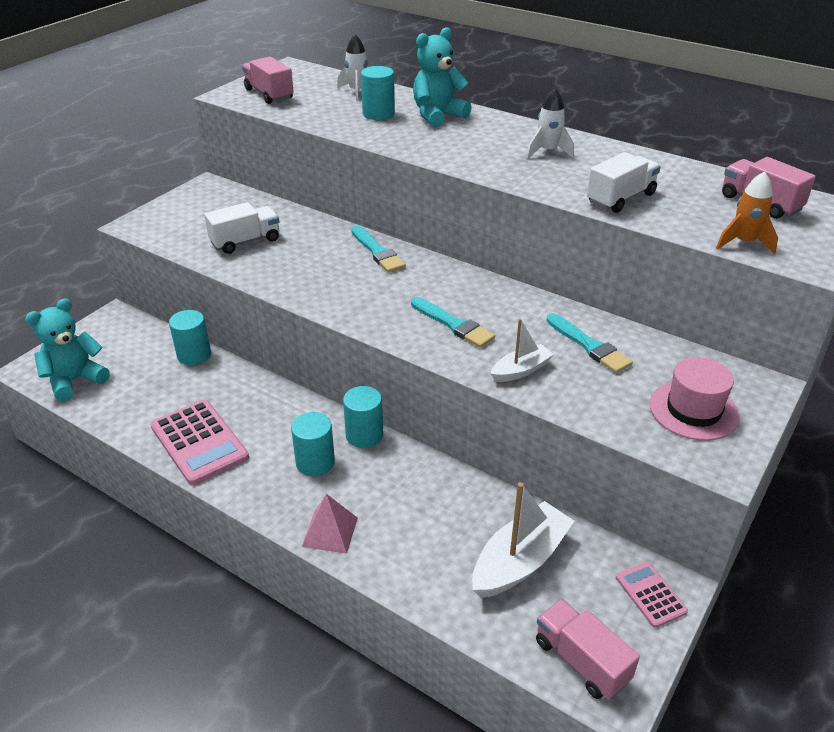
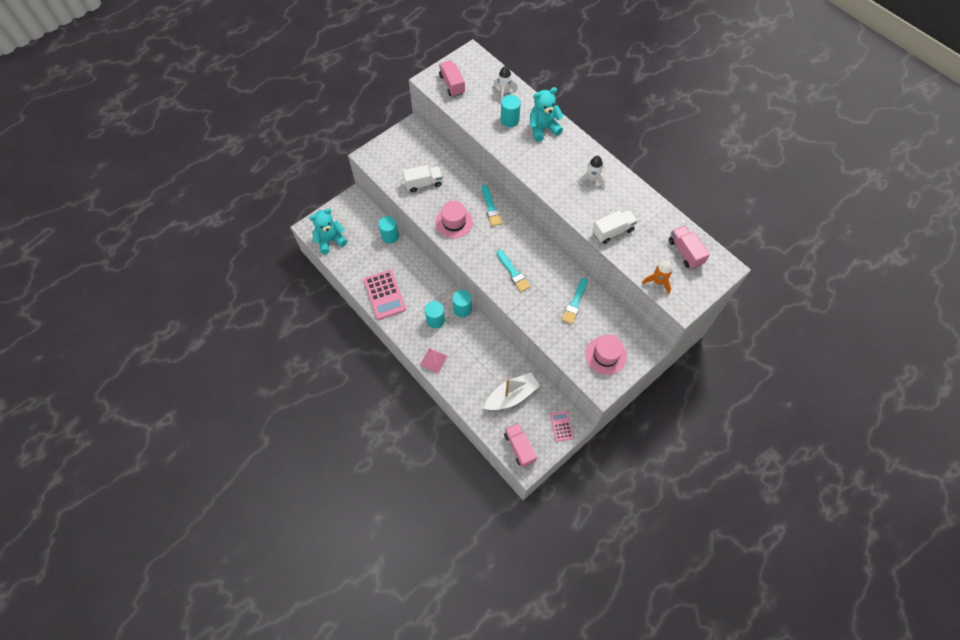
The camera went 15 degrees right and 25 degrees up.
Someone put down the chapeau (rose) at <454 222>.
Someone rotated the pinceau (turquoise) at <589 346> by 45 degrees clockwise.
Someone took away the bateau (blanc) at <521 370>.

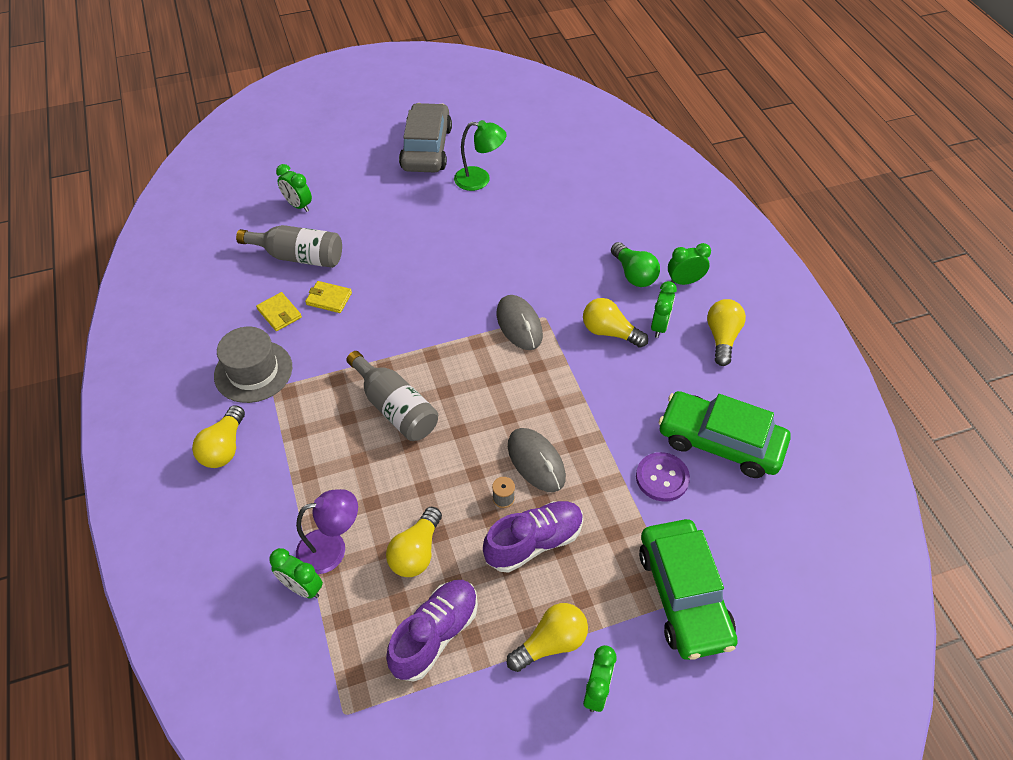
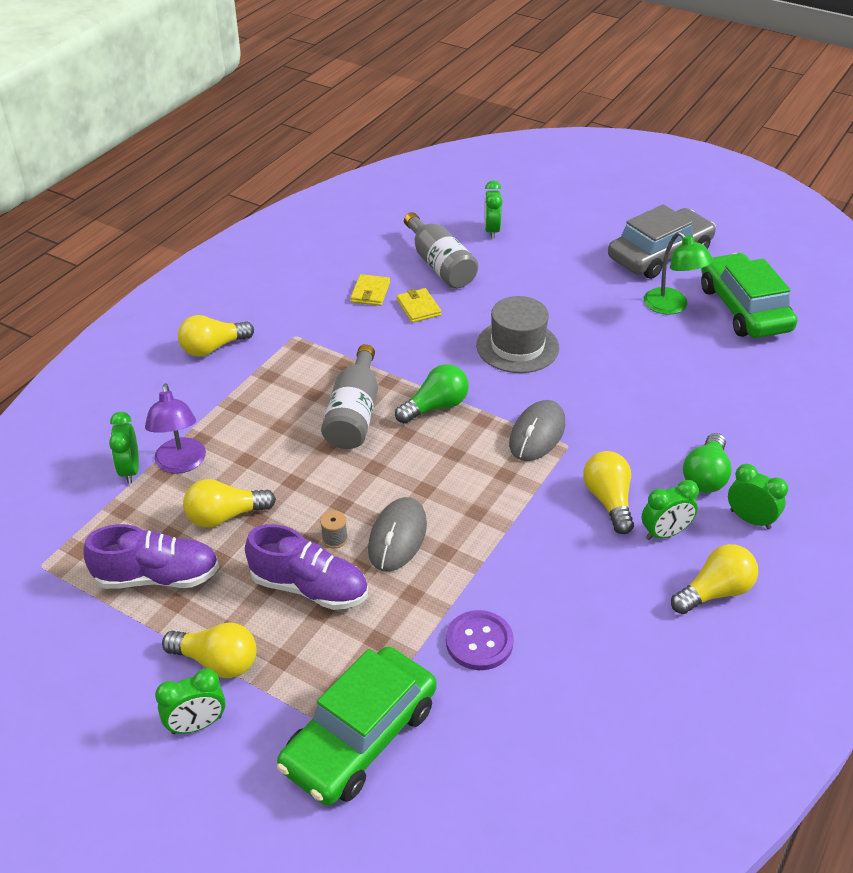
The camera went 50 degrees right and 10 degrees down.
Someone rotated the lampe (violet) at <332 548> by 45 degrees clockwise.
Someone put down the ampoule (vert) at <435 407>.
Someone carried the chapeau (gris) from <253 371> to <517 346>.
Someone carried the voiture (vert) from <720 442> to <744 308>.

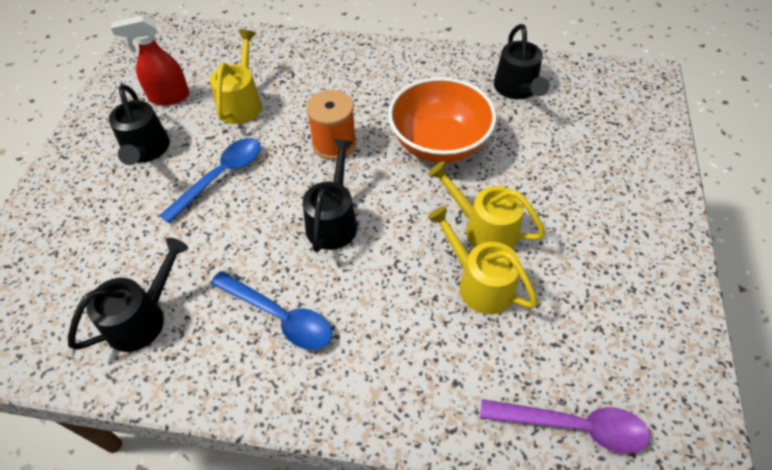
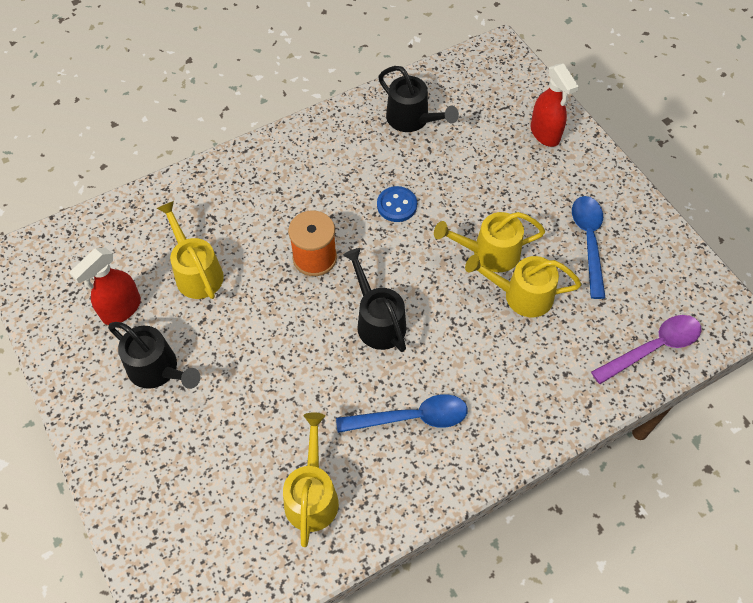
The camera went 40 degrees left and 5 degrees up.
Someone repainted the arrosoir (noir) at <143 317>, which became the arrosoir (jaune) at <312 494>.
Someone swapped the bol (orange) at <439 144> for the bouton (bleu) at <396 205>.
Someone put down the vaporisateur (rouge) at <545 134>.
Someone carried the cuillère (bleu) from <221 176> to <589 241>.

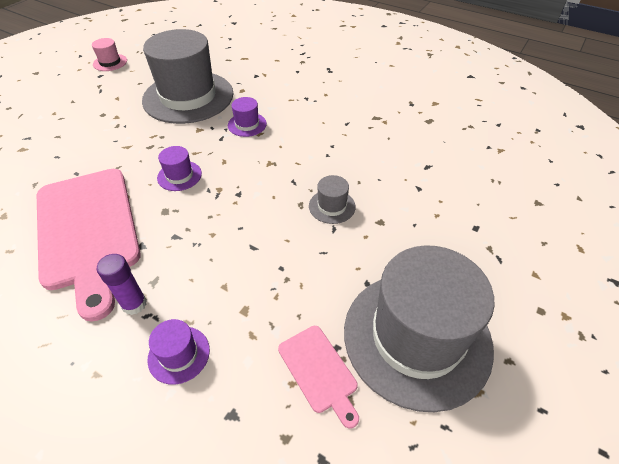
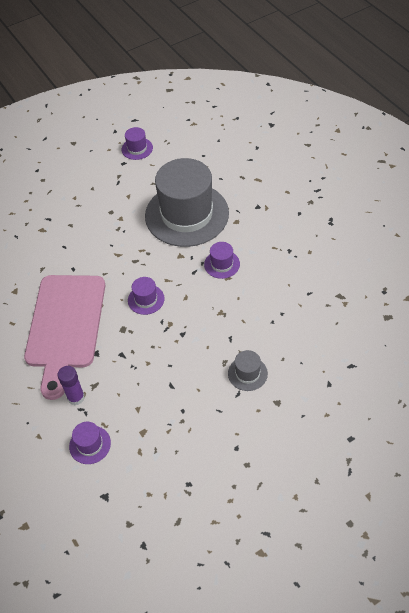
The camera went 30 degrees right and 5 degrees up.
Someone repainted the chapeau (rose) at <110 62>, which became the chapeau (violet) at <137 148>.
Someone took away the planche à découper (rose) at <319 371>.
Someone took away the chapeau (gris) at <417 337>.

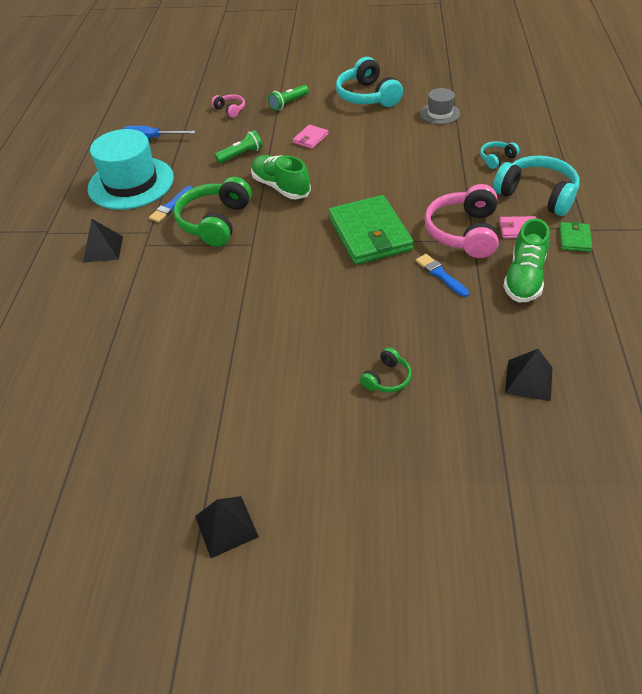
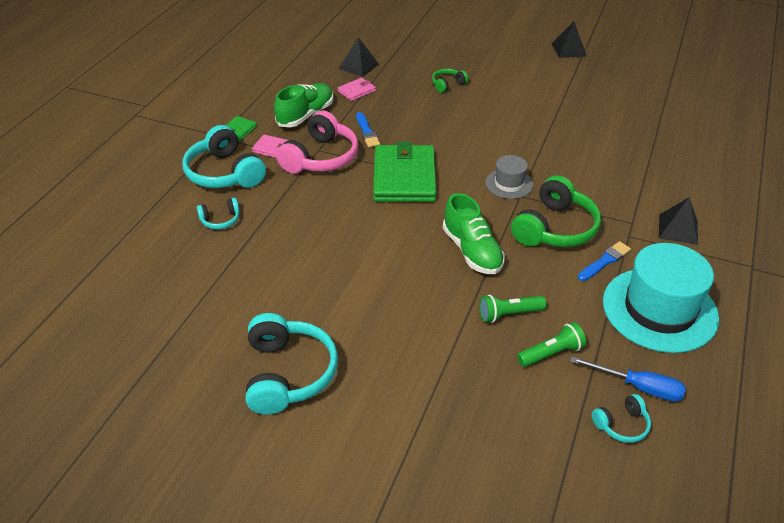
The camera went 165 degrees left and 5 degrees down.
Someone carried the portefeuille (rose) from <310 138> to <356 91>.
Someone carried the chapeau (gris) from <439 113> to <509 184>.
Someone carried the lampe de poche (vert) from <288 103> to <551 353>.
Someone put down the casque audio (turquoise) at <622 425>.
Someone took away the casque audio (rose) at <230 110>.

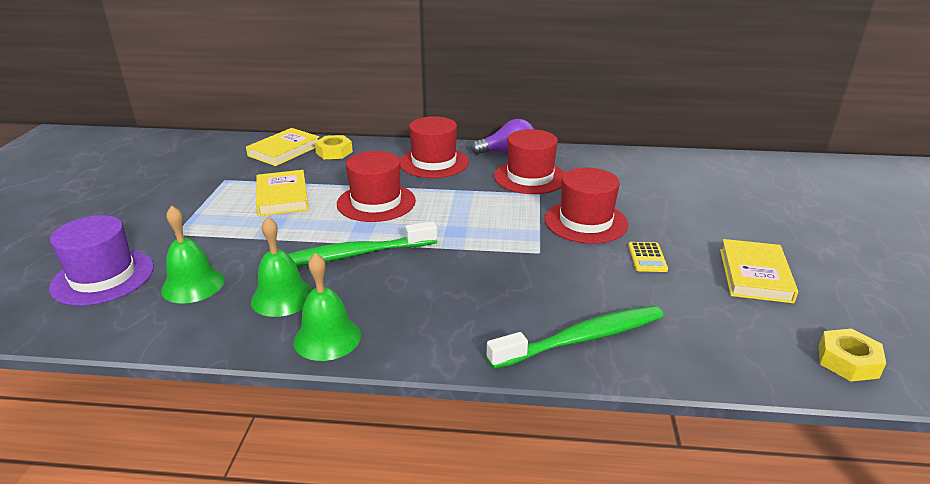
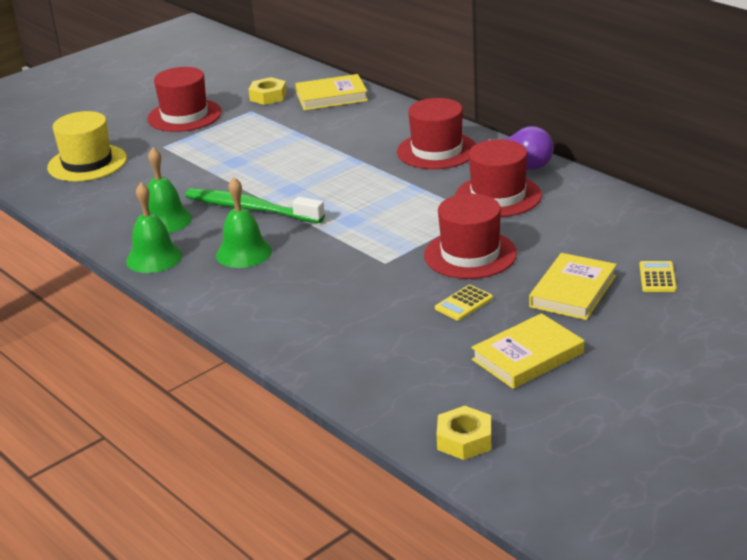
The camera went 45 degrees right and 0 degrees up.
Someone repainted the chapeau (violet) at <103 277>, which became the chapeau (jaune) at <87 163>.
Someone carried the chapeau (rouge) from <376 202> to <184 116>.
Someone carried the cloche (vert) from <193 285> to <244 253>.
Someone carried the écrou (jaune) from <334 152> to <268 96>.
Someone carried the livre (jaune) from <282 197> to <573 291>.
Someone put down the calculatrice (jaune) at <657 277>.
Someone took away the brosse à dents (vert) at <582 339>.

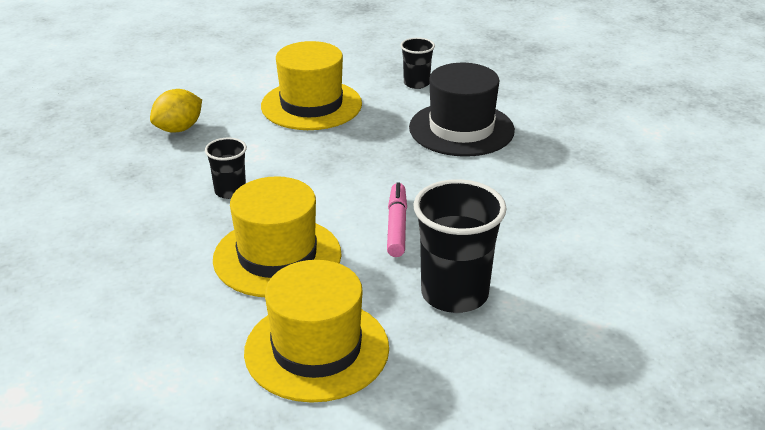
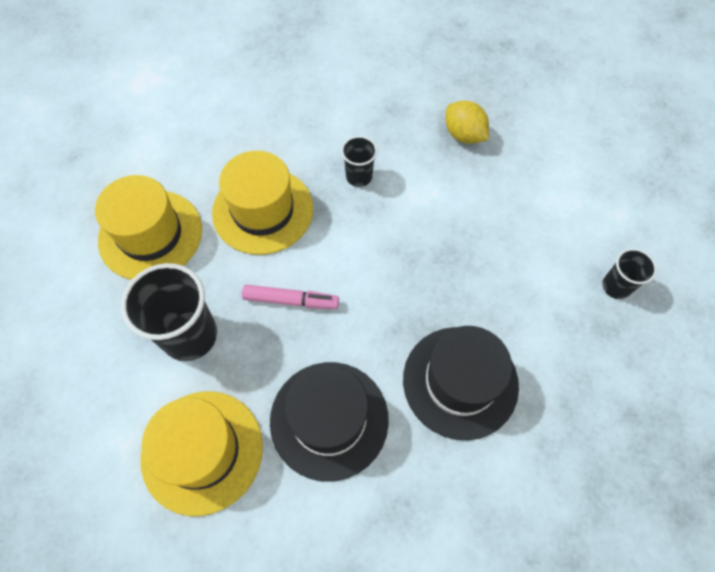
The camera went 95 degrees right and 30 degrees up.
Someone carried the chapeau (jaune) from <311 105> to <202 451>.
Someone put down the chapeau (noir) at <329 419>.
Someone carried the gobelet (noir) from <416 83> to <616 286>.

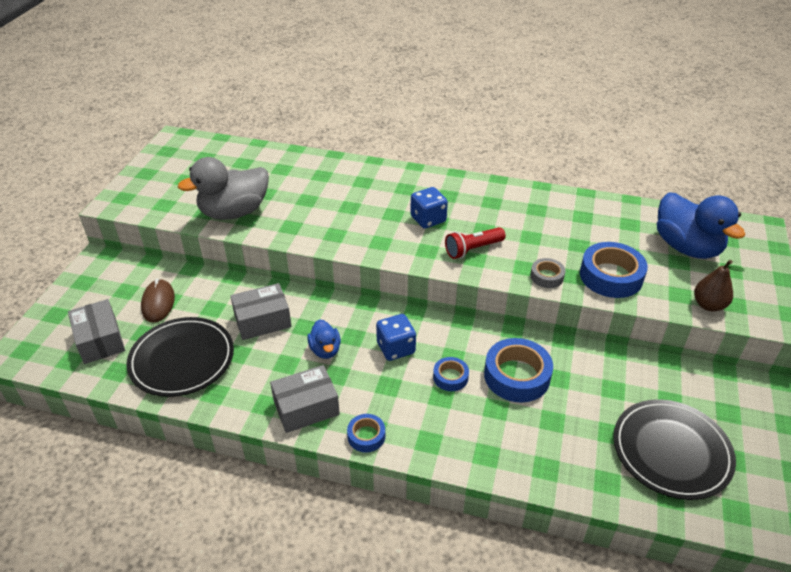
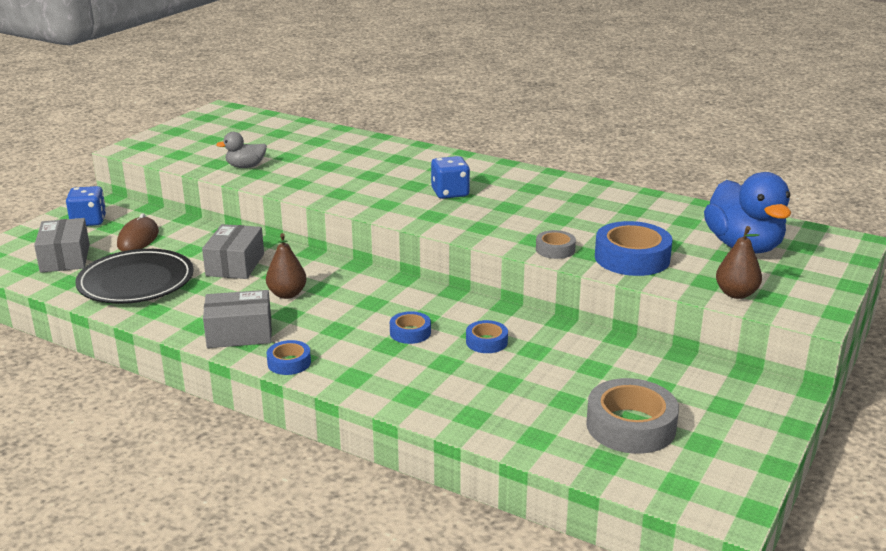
The camera went 15 degrees right and 15 degrees down.
Someone carried the dé (bleu) from <396 348> to <89 221>.
Someone rotated the boîte (gris) at <262 321> by 75 degrees counterclockwise.
Someone scaled the canard (gris) at <234 212> by 0.50.
Someone swapped the canard (bleu) at <325 350> for the poire (marron) at <287 294>.
Someone scaled the ruban adhésif (bleu) at <517 376> by 0.53.
Someone swapped the assiette (noir) at <671 451> for the ruban adhésif (gris) at <630 426>.
Someone took away the lampe de poche (rouge) at <473 249>.

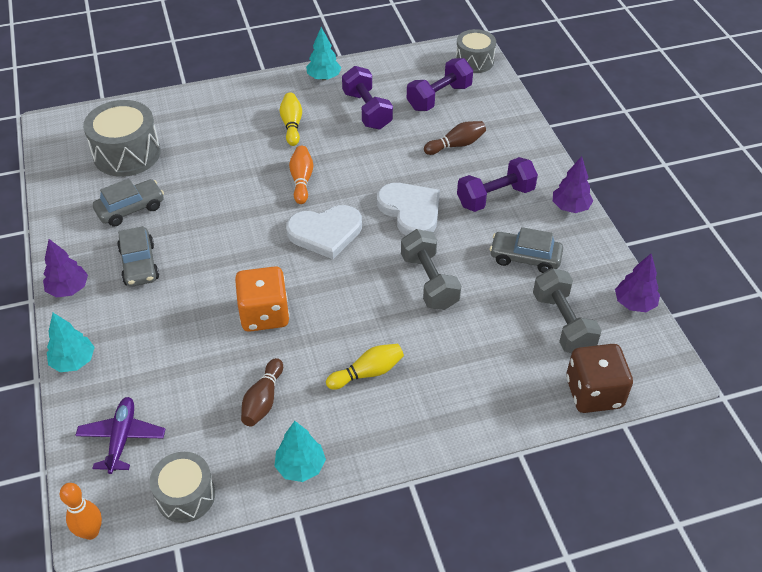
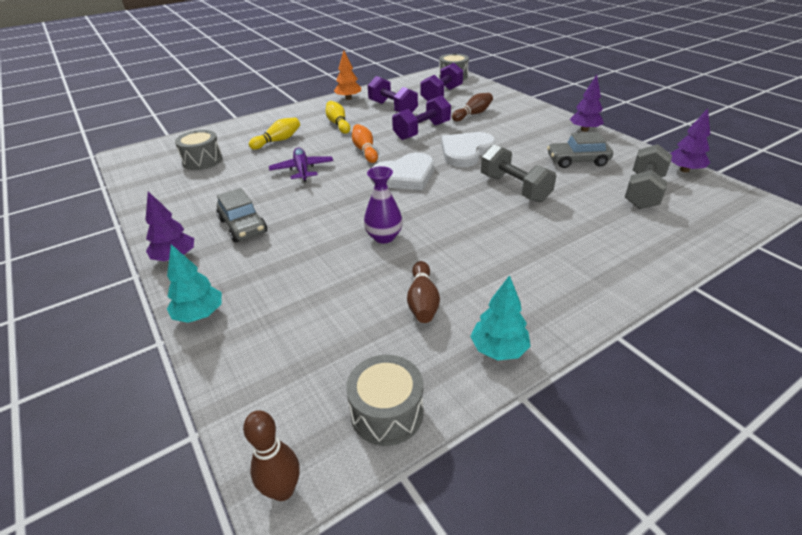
The camera went 15 degrees left and 10 degrees down.
Someone scaled the tambour (gris) at <127 154> by 0.65.
Someone repainted the quille (orange) at <91 532>, which became the quille (marron) at <283 490>.
Someone carried the quille (jaune) from <367 373> to <278 141>.
Someone carried the avion (violet) from <122 438> to <302 170>.
Someone repainted the arbre (turquoise) at <324 77>, which became the arbre (orange) at <348 98>.
Someone swapped the dé (orange) at <264 314> for the vase (violet) at <384 237>.
Someone carried the haltère (violet) from <495 197> to <422 131>.
Someone rotated the cœur (blanc) at <410 211> by 90 degrees counterclockwise.
Someone rotated the haltère (gris) at <563 323> by 60 degrees clockwise.
Someone took away the voiture (gris) at <130 209>.
Someone took away the dé (marron) at <594 393>.

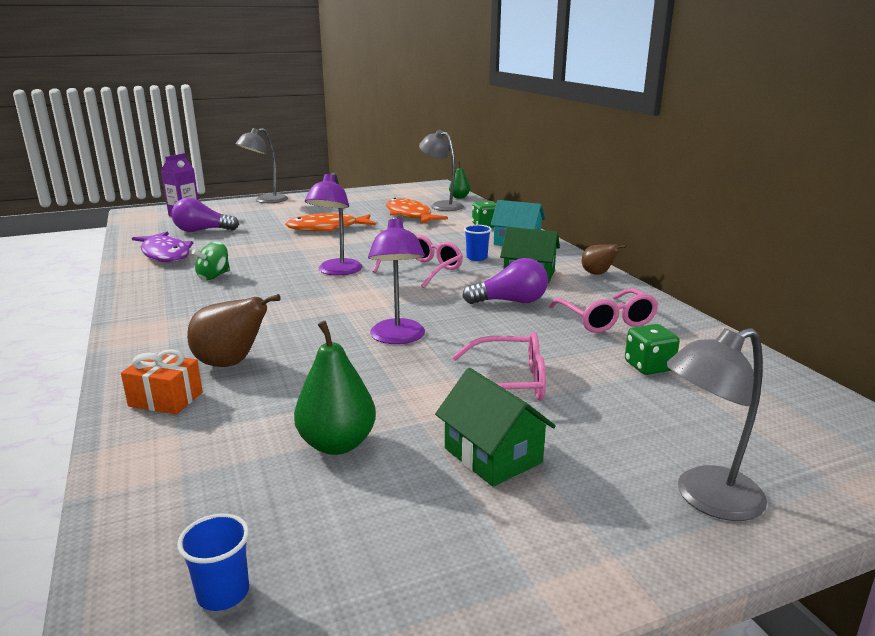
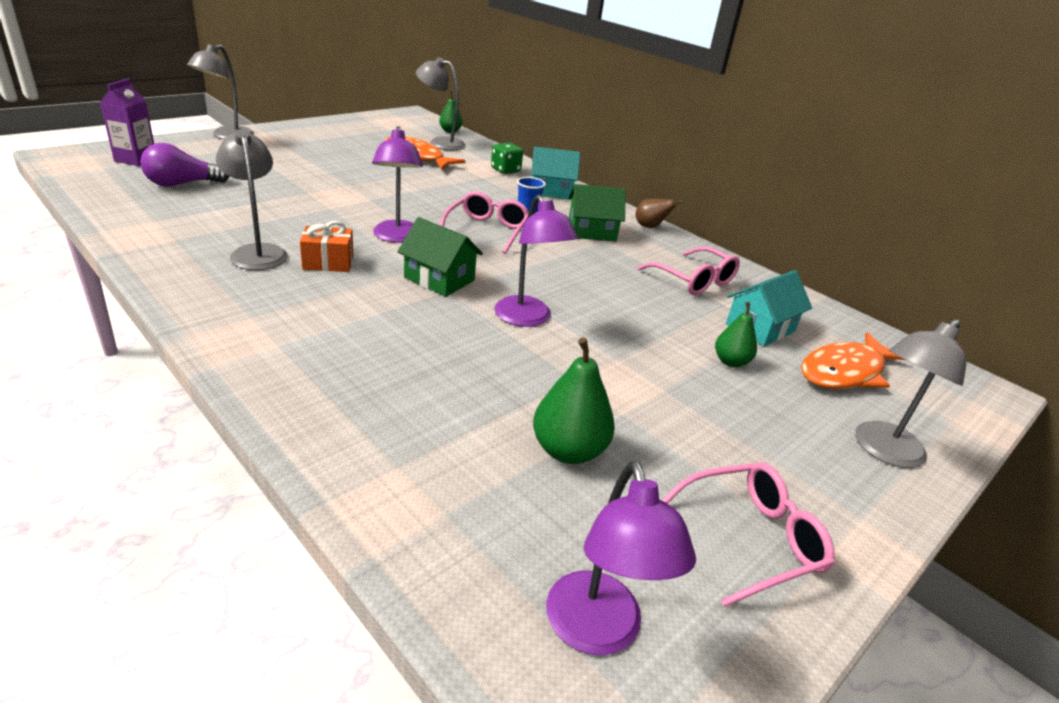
The camera went 25 degrees left and 10 degrees up.
Someone swapped the toupie (vert) at <214 276> for the lampe (gris) at <257 252>.
Someone carried the cadeau (orange) from <166 399> to <328 262>.
Someone carried the maison (vert) from <493 455> to <439 279>.
Someone swapped the gobelet (bleu) at <223 593> for the lampe (violet) at <597 632>.
Someone carried the lunettes (rose) from <509 382> to <751 539>.
Someone put down the poire (vert) at <731 362>.
Someone swapped the dé (vert) at <648 366> for the maison (turquoise) at <760 327>.
Someone carried the poisson (orange) from <327 228> to <845 372>.
Someone took away the poisson (violet) at <165 254>.
Someone took away the poire (marron) at <231 363>.
Someone took away the ampoule (violet) at <510 302>.

